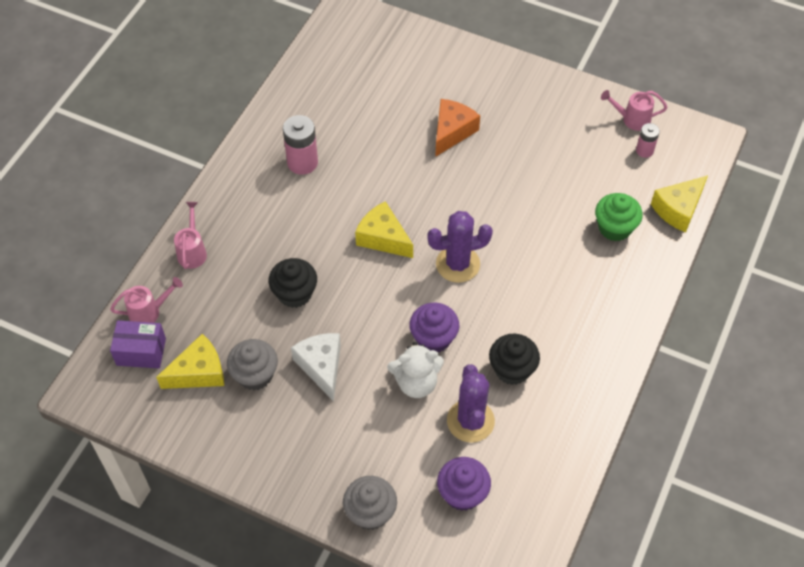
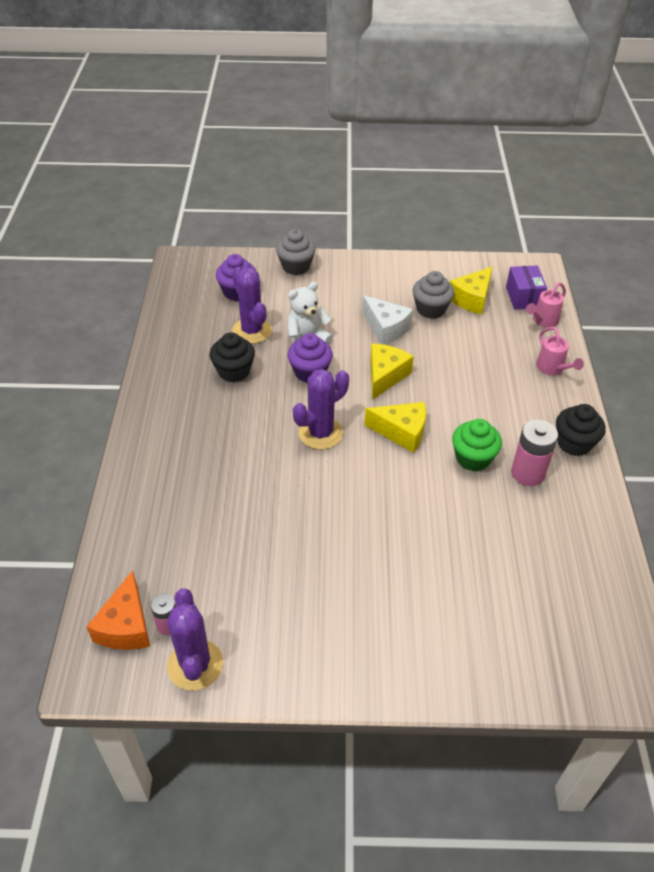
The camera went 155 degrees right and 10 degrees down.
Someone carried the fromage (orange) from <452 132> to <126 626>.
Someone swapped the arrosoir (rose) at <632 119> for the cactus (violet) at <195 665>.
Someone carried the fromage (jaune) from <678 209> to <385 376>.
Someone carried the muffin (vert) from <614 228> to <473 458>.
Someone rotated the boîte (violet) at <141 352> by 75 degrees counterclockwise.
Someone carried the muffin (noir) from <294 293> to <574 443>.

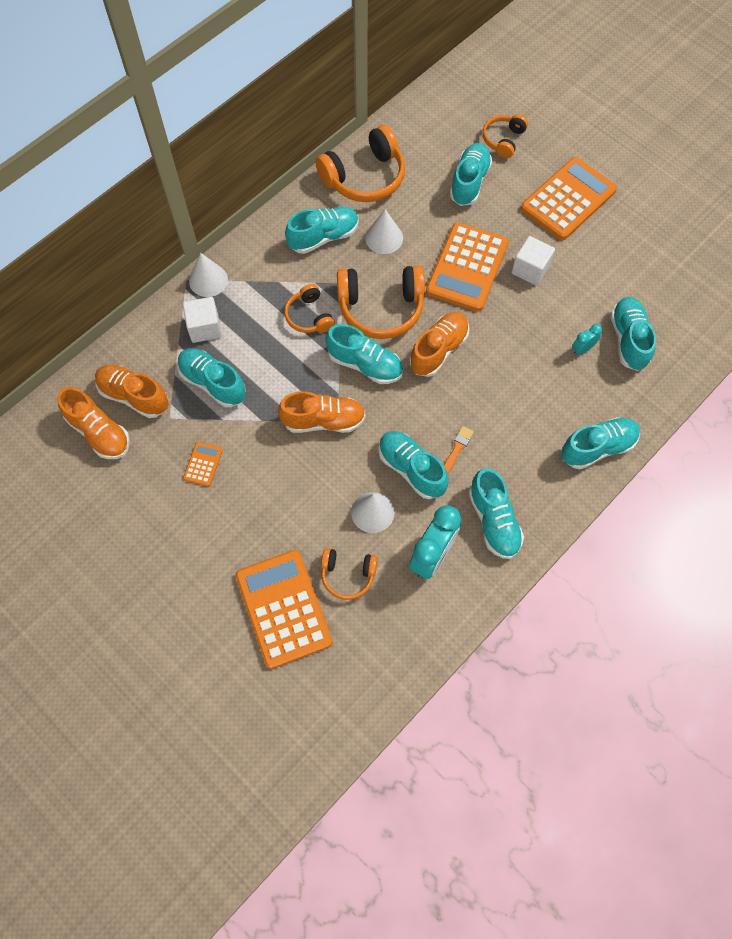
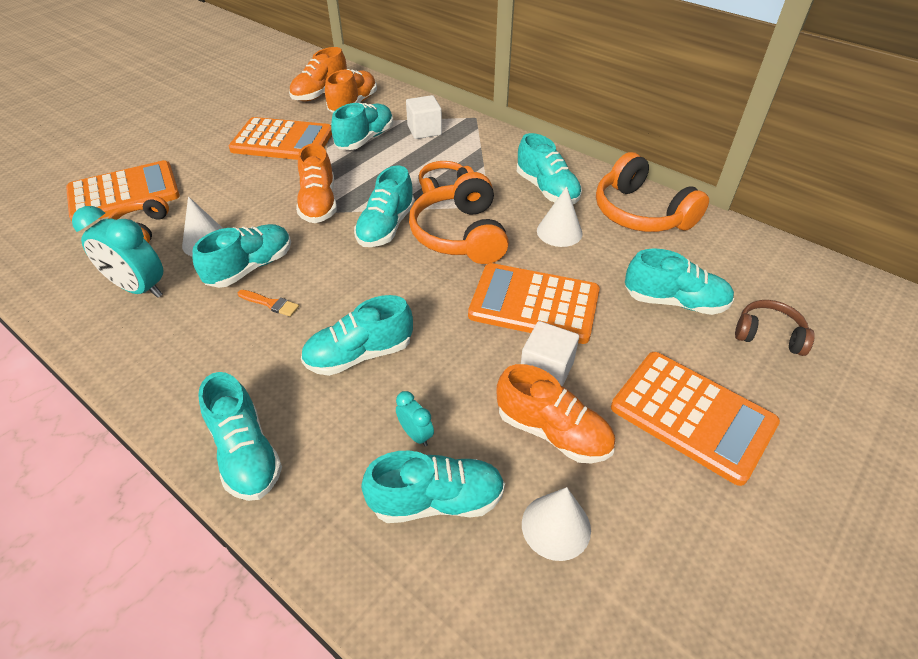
The camera went 85 degrees right and 20 degrees down.
Someone scaled the calculatrice (orange) at <203 464> by 2.30.
Someone carried the chaussure (turquoise) from <494 521> to <359 354>.
Someone carried the chaussure (orange) from <438 350> to <553 432>.
Someone carried the cône (blanc) from <208 280> to <556 526>.
Someone repainted the casque audio (orange) at <503 140>, which became the casque audio (marron) at <768 335>.

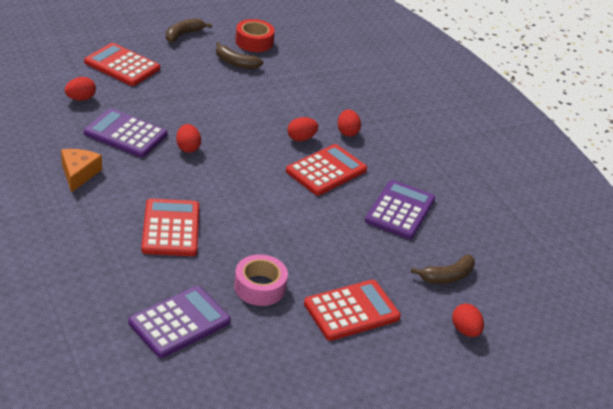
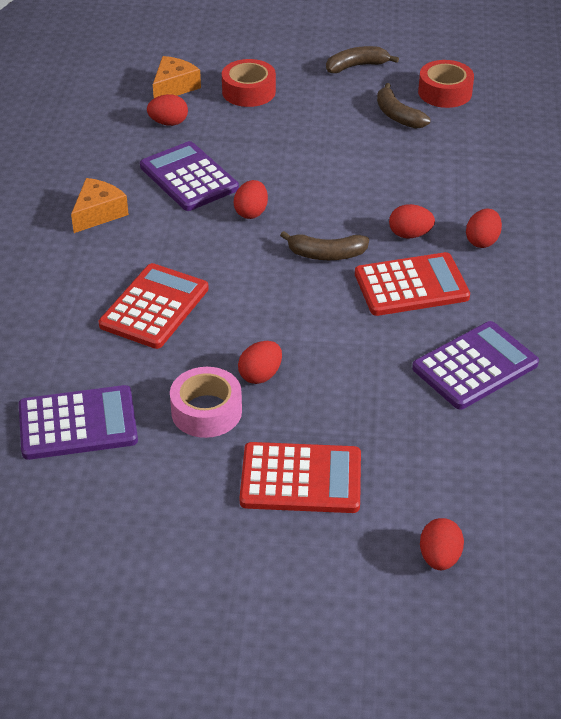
The camera went 35 degrees right and 5 degrees up.
Someone put down the fromage (orange) at <174 87>.
Someone swapped the calculatrice (rouge) at <122 65> for the ruban adhésif (rouge) at <248 91>.
Someone put down the œuf (rouge) at <260 375>.
Someone carried the banane (marron) from <447 276> to <326 254>.

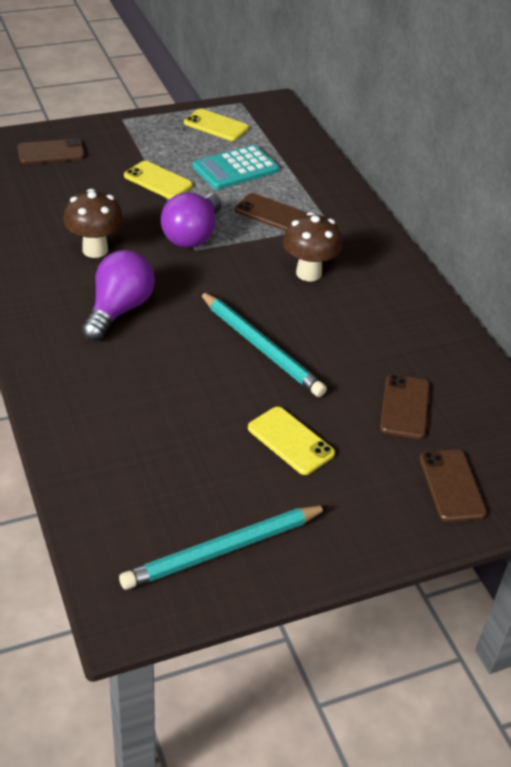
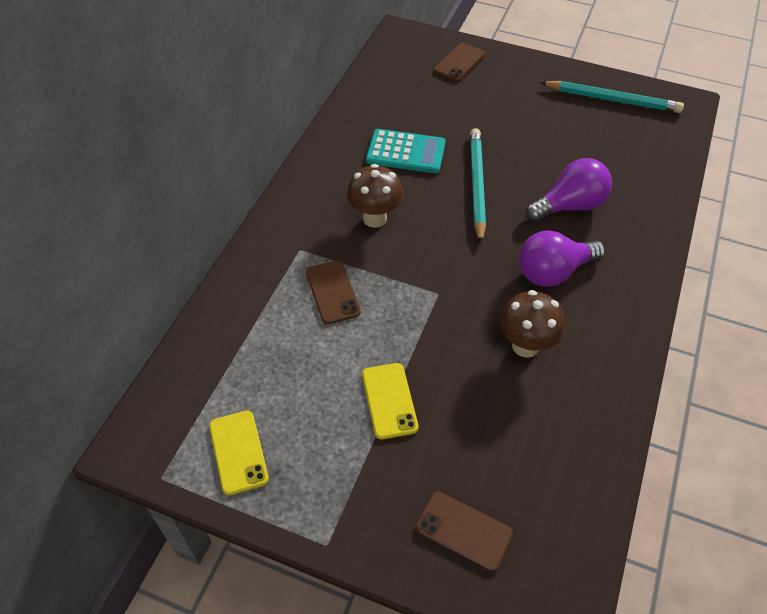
The camera went 135 degrees left and 10 degrees up.
Someone carried the calculatrice (turquoise) from <235 169> to <405 152>.
Someone carried the ampoule (violet) from <192 235> to <569 206>.
Someone took away the téléphone (jaune) at <290 441>.
Someone took away the téléphone (marron) at <404 407>.

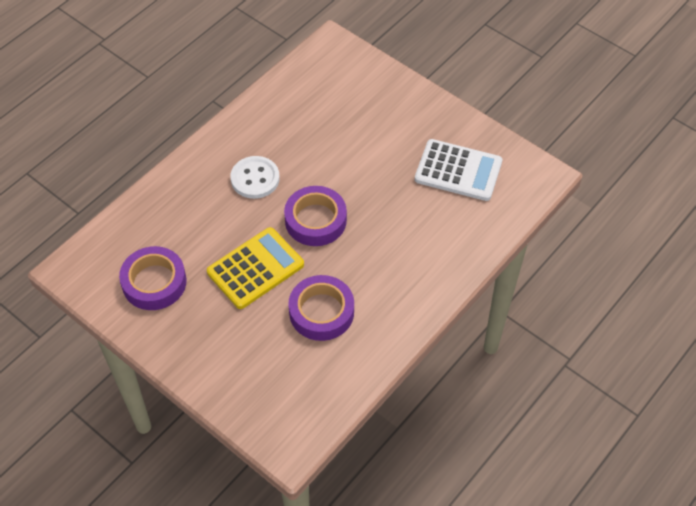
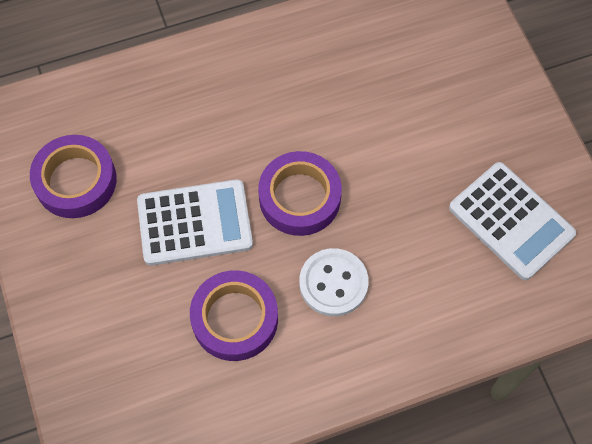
The camera went 30 degrees right and 10 degrees up.
Someone repainted the calculatrice (jaune) at <255 268>, which became the calculatrice (blanc) at <195 223>.
Someone carried the bouton (blanc) from <255 178> to <333 283>.

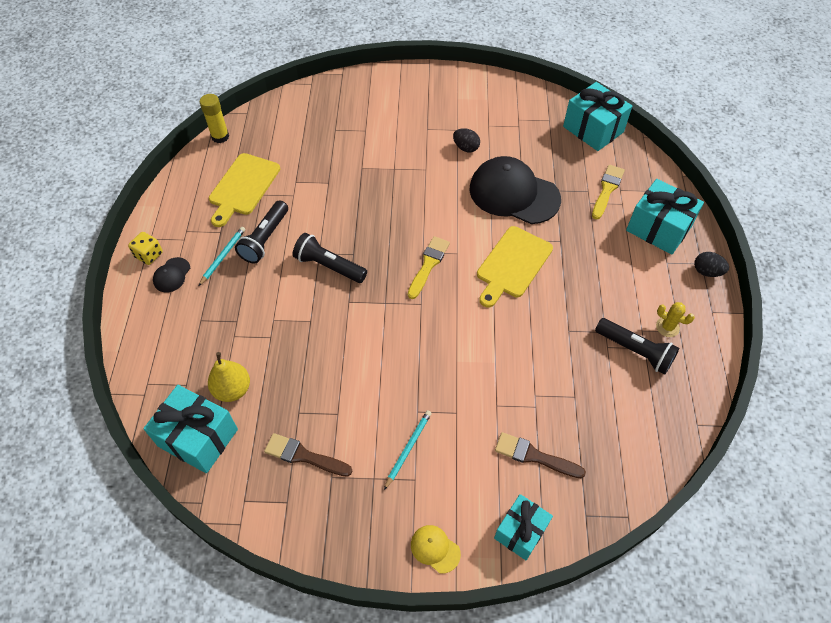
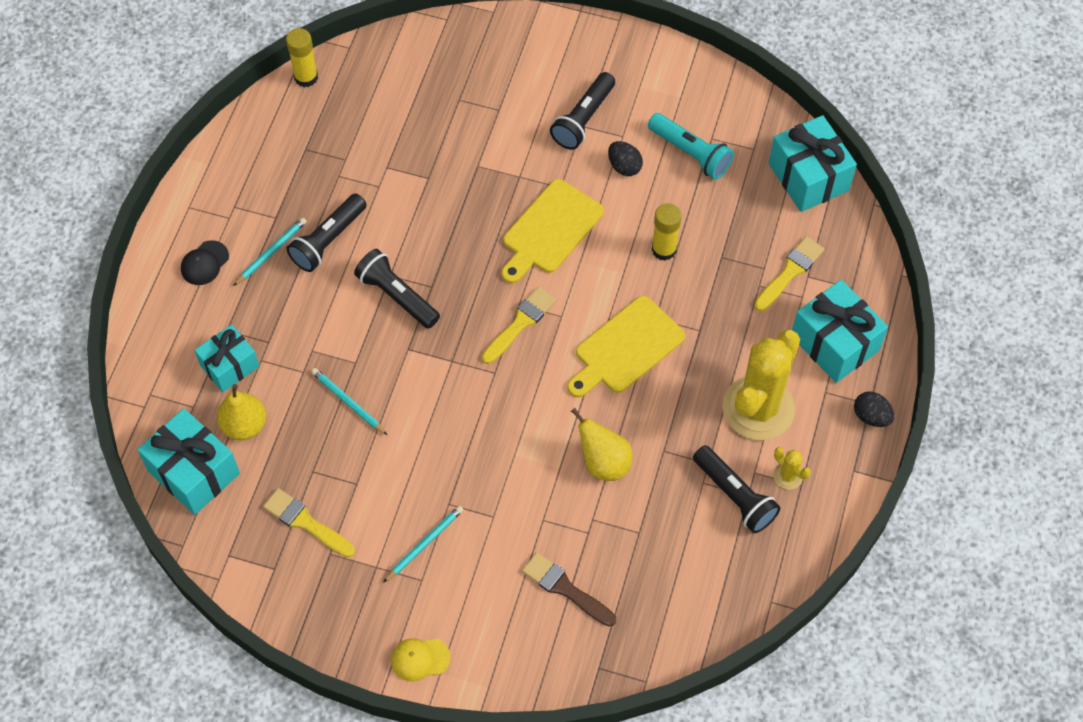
The camera went 15 degrees right and 5 degrees up.
Someone carried the cadeau (turquoise) from <521 531> to <229 366>.
Someone repainted the pinceau (marron) at <304 456>, which became the pinceau (jaune) at <306 522>.
Someone put down the crayon (turquoise) at <348 402>.
Someone rotated the casquette (jaune) at <435 549> by 60 degrees counterclockwise.
Someone carried the planche à découper (jaune) from <243 187> to <550 230>.
Someone put down the lampe de poche (noir) at <583 119>.
Someone put down the poire (jaune) at <603 462>.
Someone put down the lampe de poche (turquoise) at <690 153>.
Someone swapped the casquette (noir) at <514 194> for the bâton de colle (jaune) at <664 249>.
Someone put down the cactus (jaune) at <758 408>.
Someone took away the dé (jaune) at <149 255>.

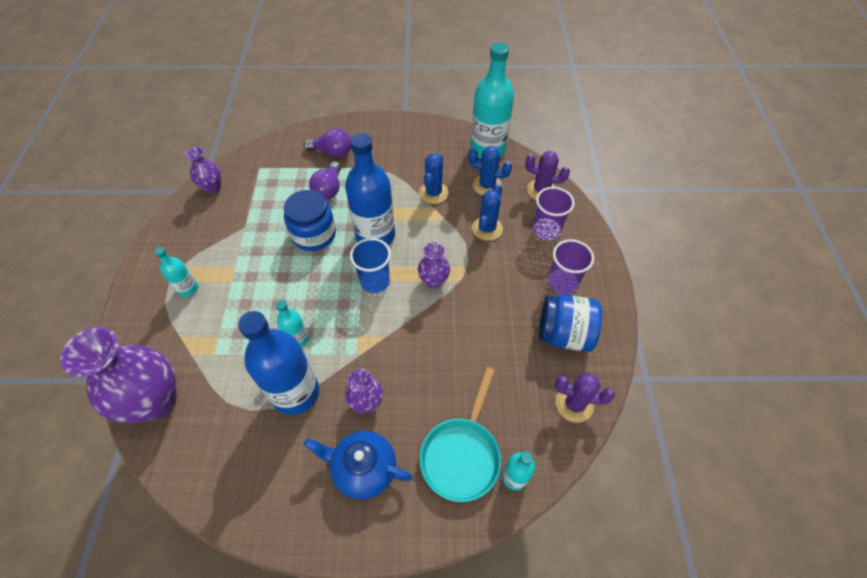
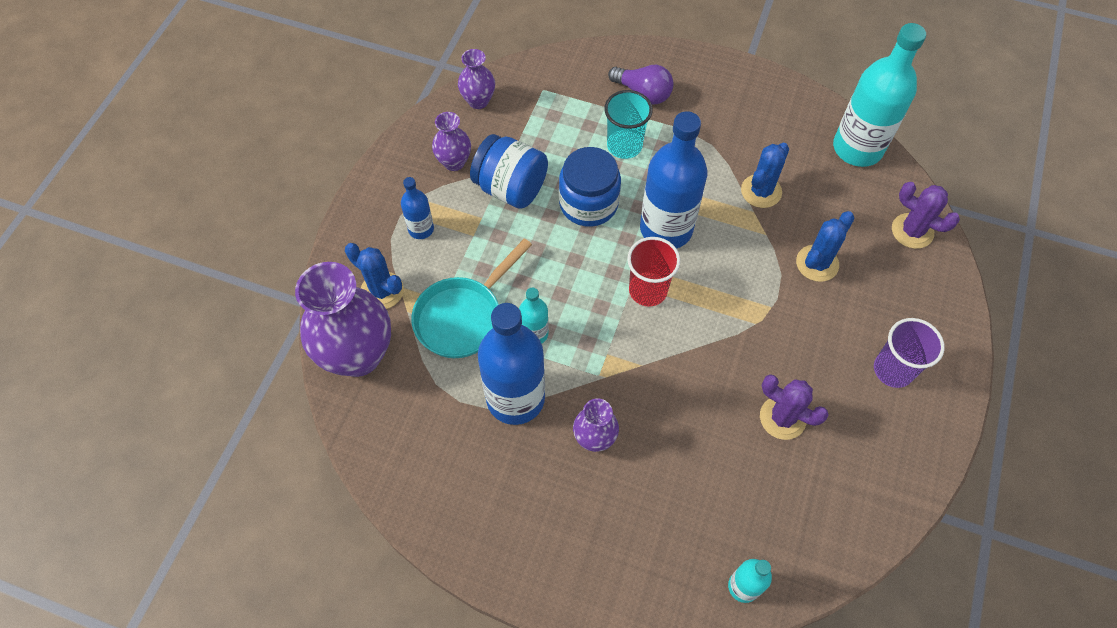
The camera went 20 degrees right and 5 degrees up.
Someone carried the cactus (bleu) from <487 185> to <382 291>.
Someone repainted the bouteille (turquoise) at <188 289>, which became the bouteille (bleu) at <421 229>.
Someone carried the poêle (turquoise) from <462 454> to <463 317>.
Someone carried the vase (violet) from <433 281> to <454 162>.
Someone carried the bocal (bleu) from <564 334> to <510 188>.
Someone swapped the ampoule (violet) at <329 189> for the gobelet (turquoise) at <624 145>.
Someone repainted the gobelet (bleu) at <375 281>, which became the gobelet (rouge) at <648 290>.
Someone carried the cactus (violet) from <574 404> to <782 418>.
Someone took away the théière (bleu) at <363 468>.
Someone took away the gobelet (violet) at <546 230>.

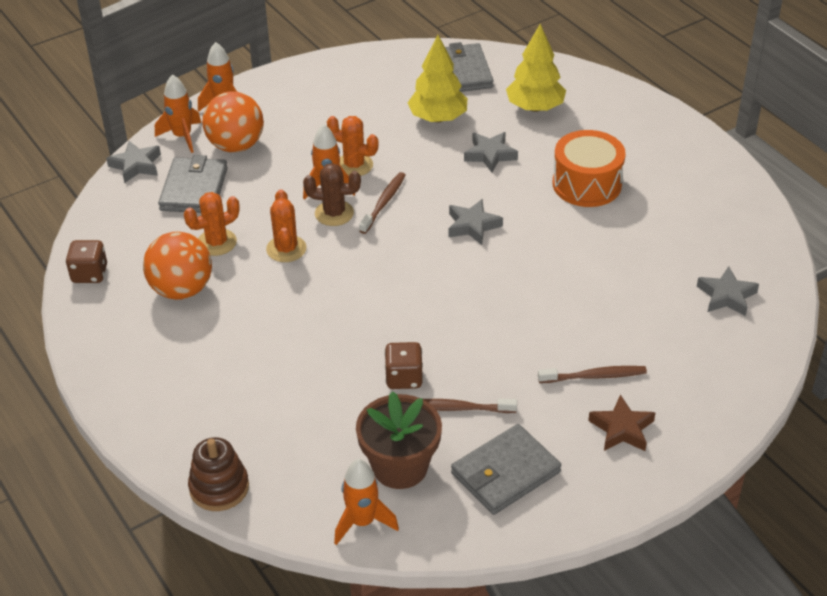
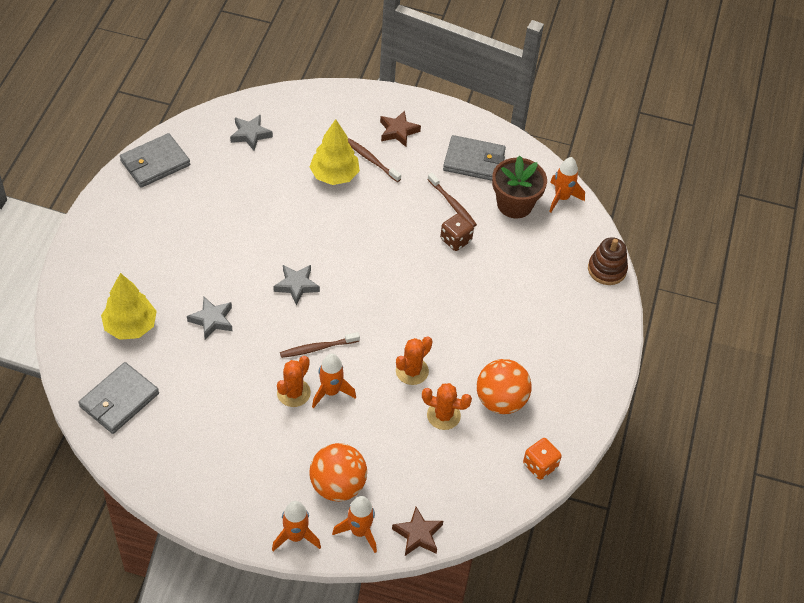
The camera went 135 degrees left and 10 degrees up.
Someone carried the portefeuille (gris) from <194 189> to <155 163>.
Someone rotated the cactus (orange) at <354 165> by 45 degrees clockwise.
Someone carried the arbre (jaune) from <438 118> to <334 175>.
Someone repainted the étoile (gris) at <136 165>, which became the étoile (marron) at <418 535>.
Someone repainted the dé (marron) at <89 274>, which became the dé (orange) at <540 465>.
Someone took away the cactus (marron) at <334 213>.
Someone took away the tambour (orange) at <586 184>.

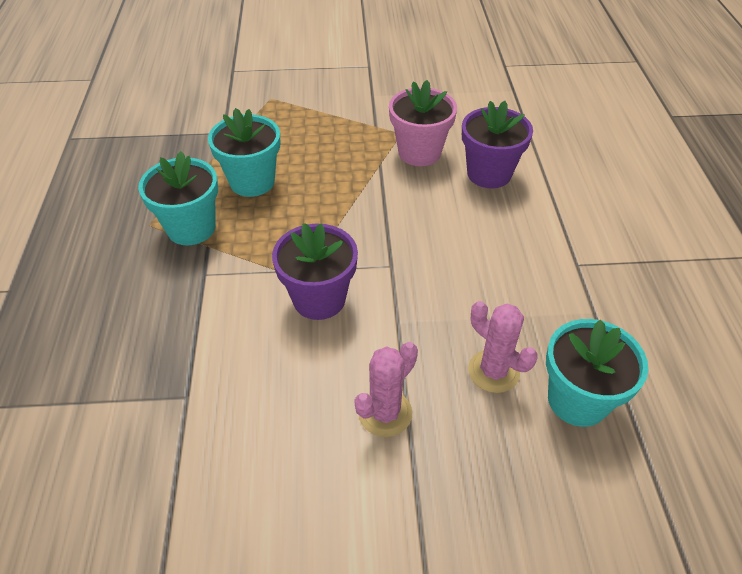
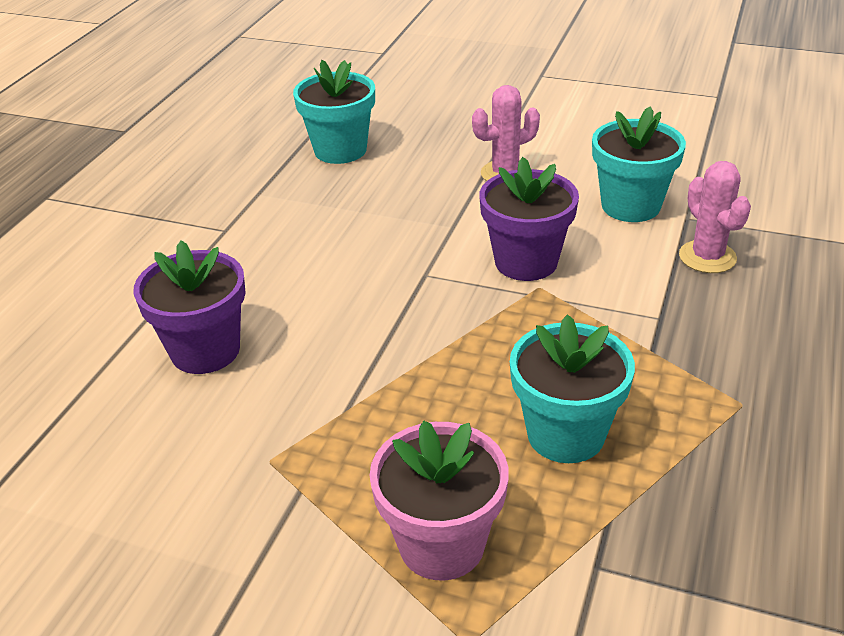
The camera went 155 degrees left and 10 degrees down.
Someone carried the pot de fleurs (rose) from <419 152> to <441 544>.
Someone carried the pot de fleurs (turquoise) from <191 228> to <630 206>.
Someone carried the cactus (rose) from <493 371> to <707 257>.

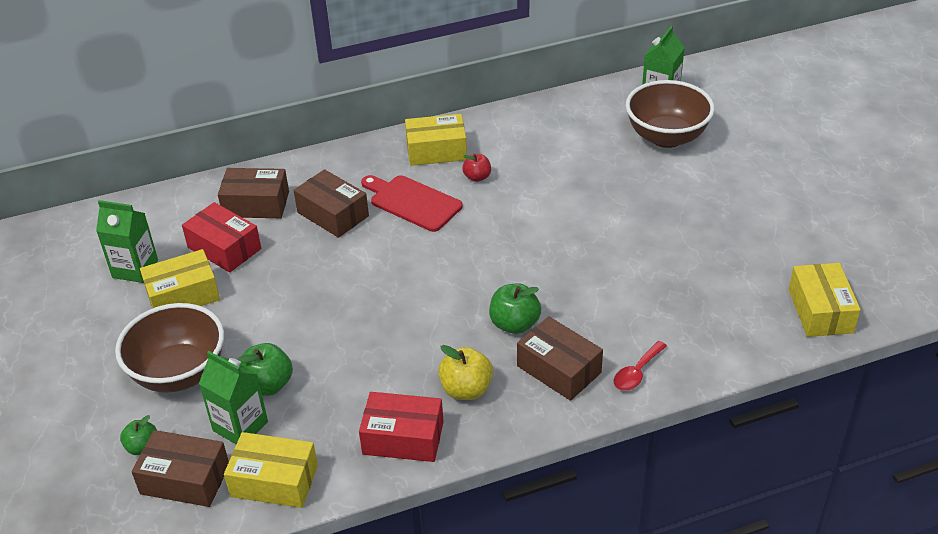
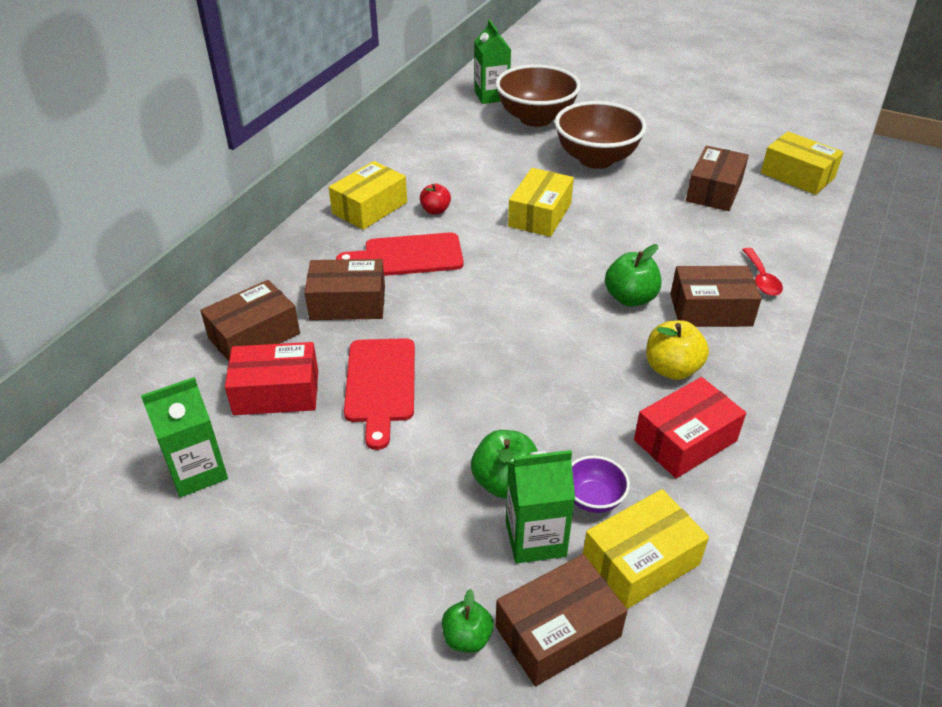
The camera went 45 degrees left and 0 degrees up.
Someone put down the planche à découper (rouge) at <380 385>.
Someone carried the boîte (jaune) from <183 295> to <540 215>.
Someone carried the bol (marron) from <179 373> to <596 159>.
Someone put down the bol (violet) at <593 499>.
Someone put down the boîte (marron) at <714 191>.

